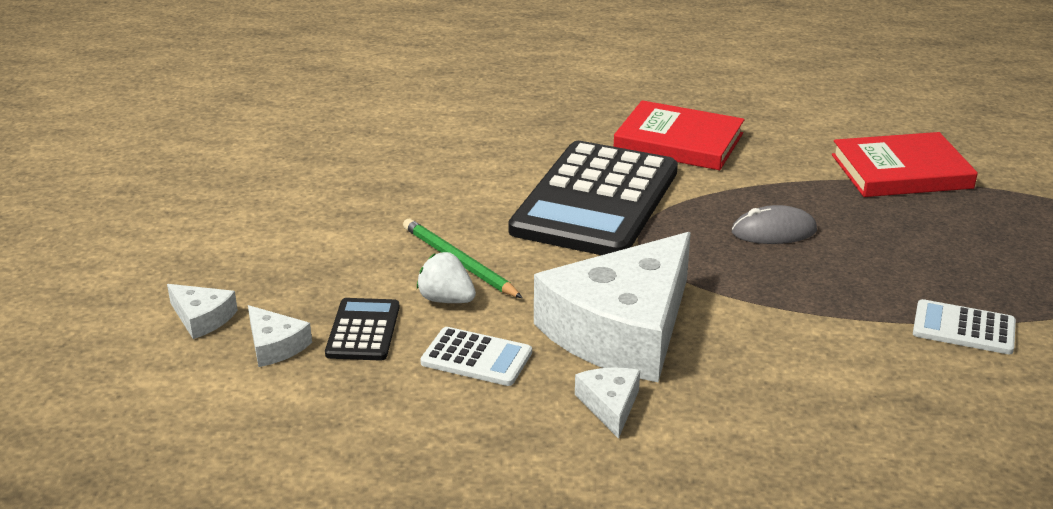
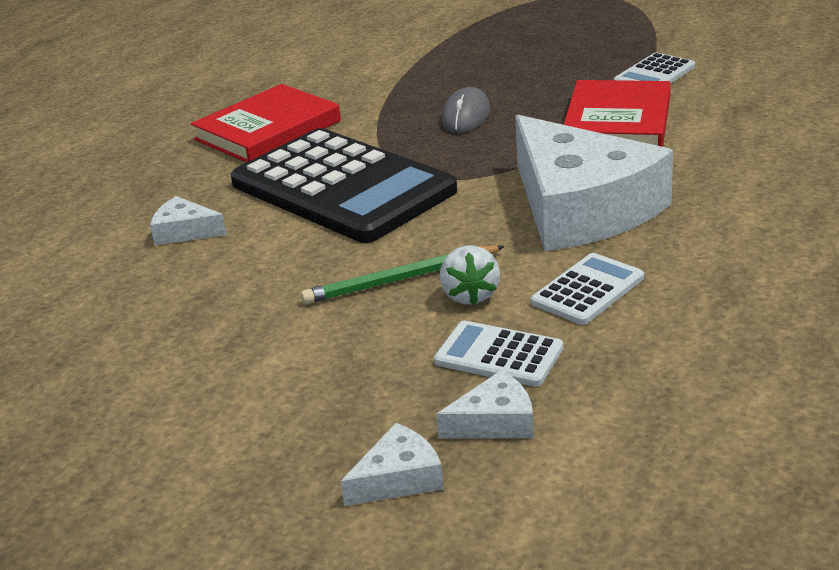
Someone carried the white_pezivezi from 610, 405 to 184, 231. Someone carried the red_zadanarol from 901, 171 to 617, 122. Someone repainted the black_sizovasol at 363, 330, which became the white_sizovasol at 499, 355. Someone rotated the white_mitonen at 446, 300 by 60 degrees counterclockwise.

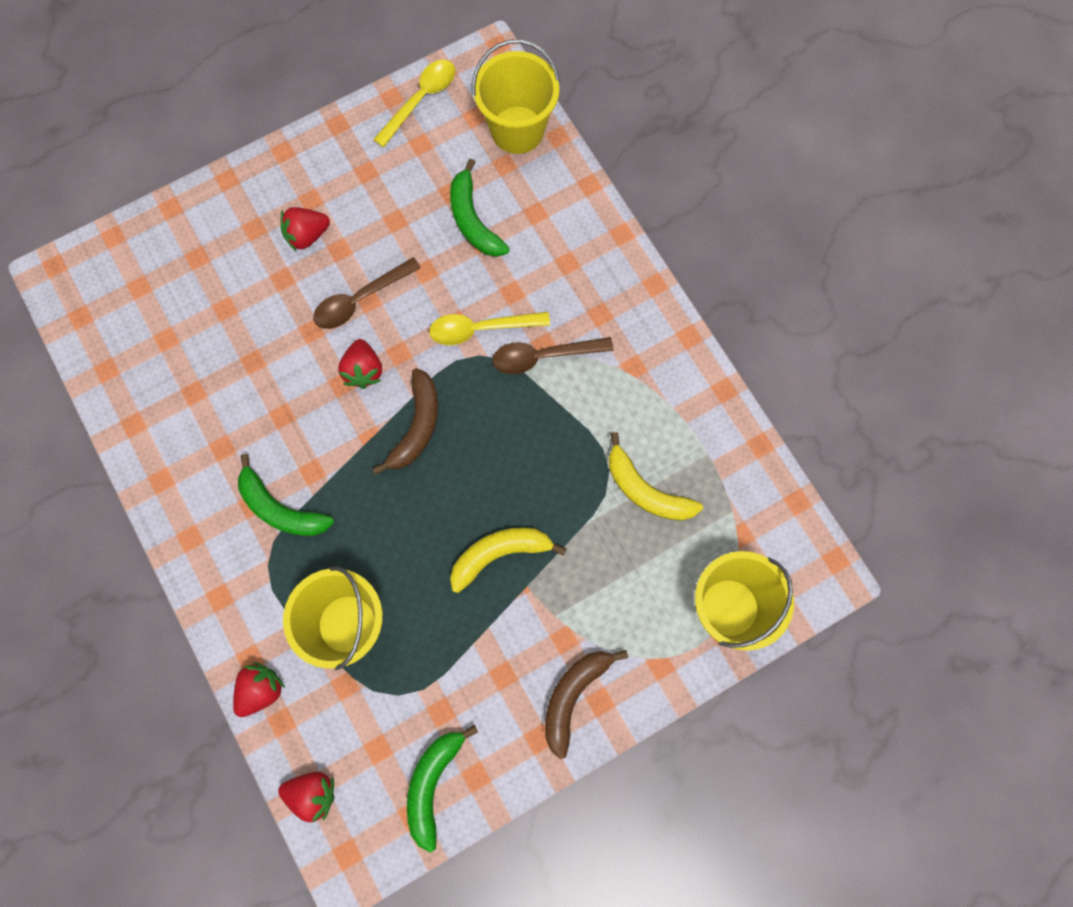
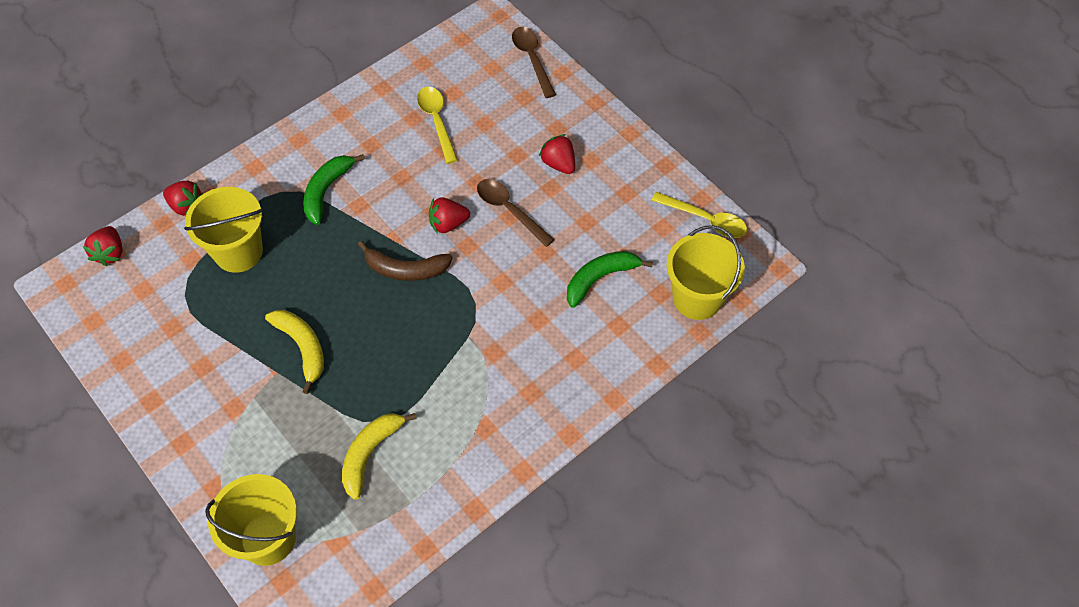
Someone took away the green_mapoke at 433, 784. Someone took away the brown_mapoke at 573, 696. Someone carried the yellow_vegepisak from 480, 329 to 437, 121. Someone carried the brown_vegepisak from 543, 356 to 532, 59.

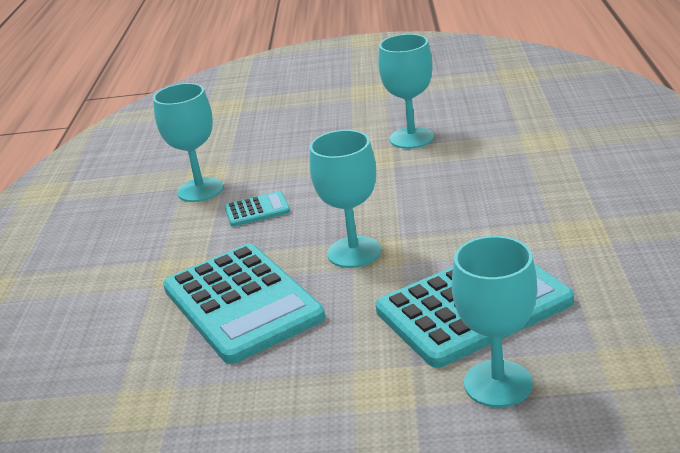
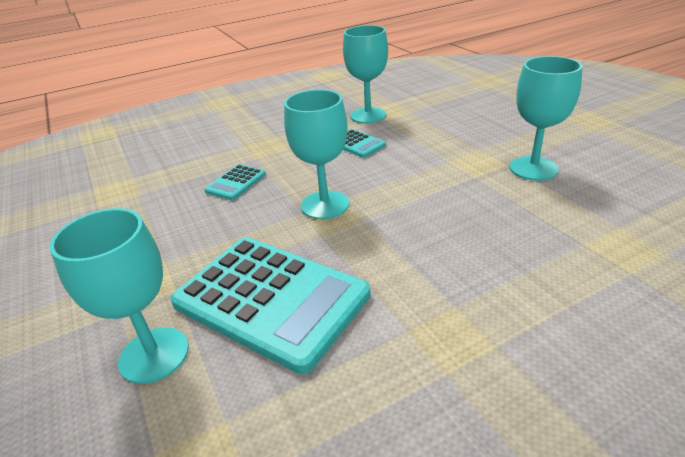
Someone scaled the turquoise_sizovasol at 242, 303 by 0.44.

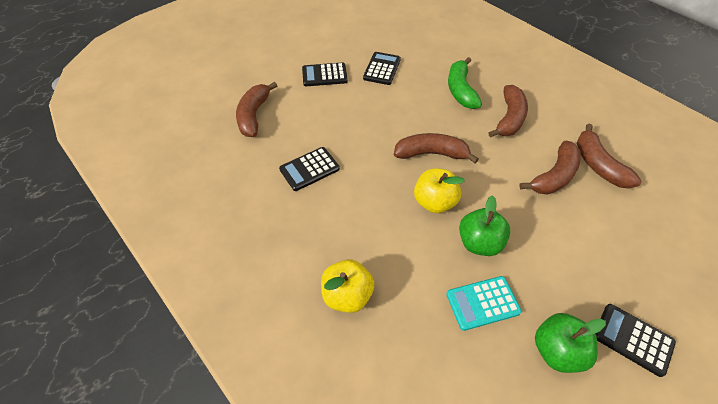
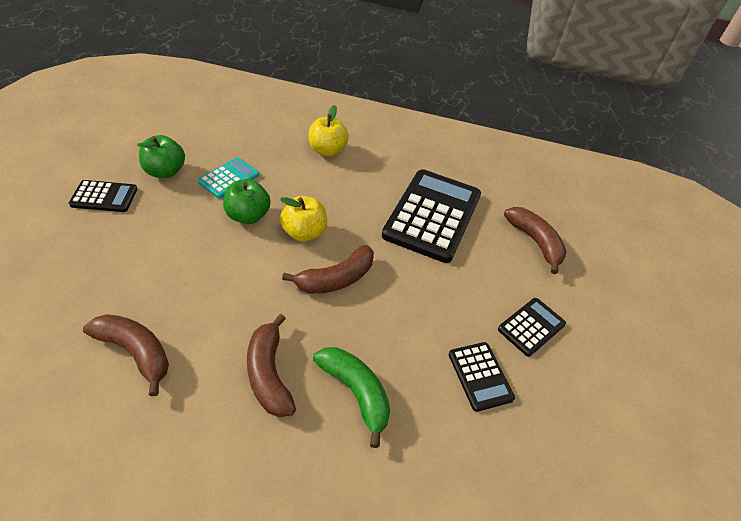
Someone took away the brown_mapoke at 554, 176. Someone scaled the black_sizovasol at 309, 169 by 2.03.

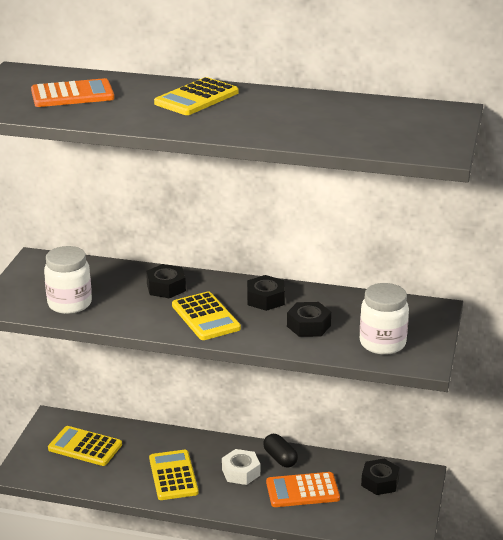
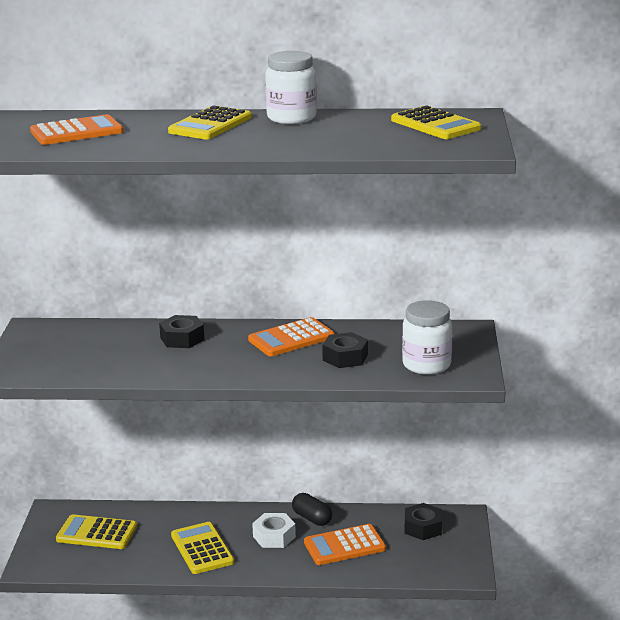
Someone carried the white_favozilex from 69, 304 to 291, 118. Someone carried the yellow_sizovasol from 206, 317 to 435, 124. Someone swapped the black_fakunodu at 265, 299 for the orange_sizovasol at 291, 338.

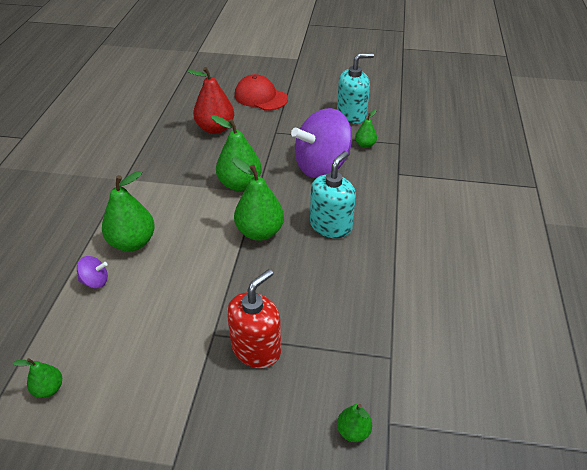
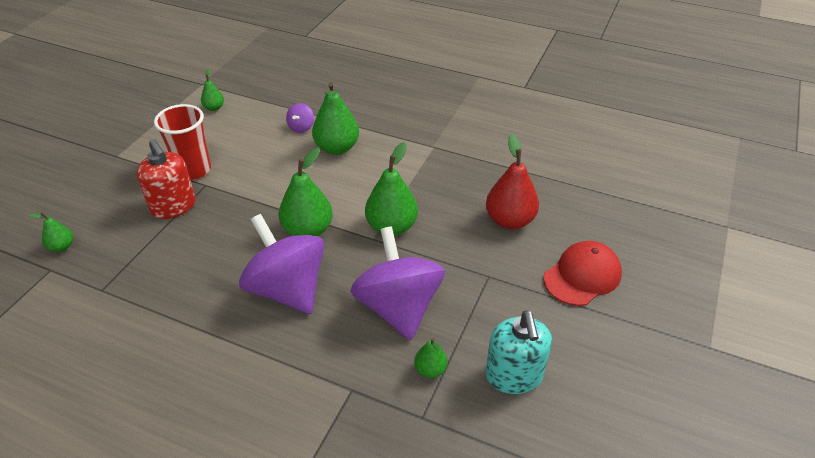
Someone put down the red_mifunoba at 193, 170. Someone swapped the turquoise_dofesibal at 331, 226 for the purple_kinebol at 287, 289.

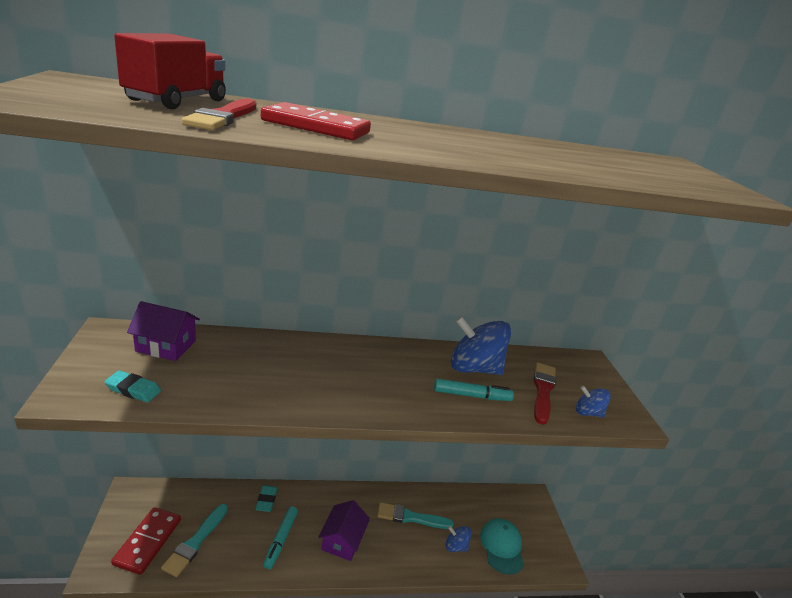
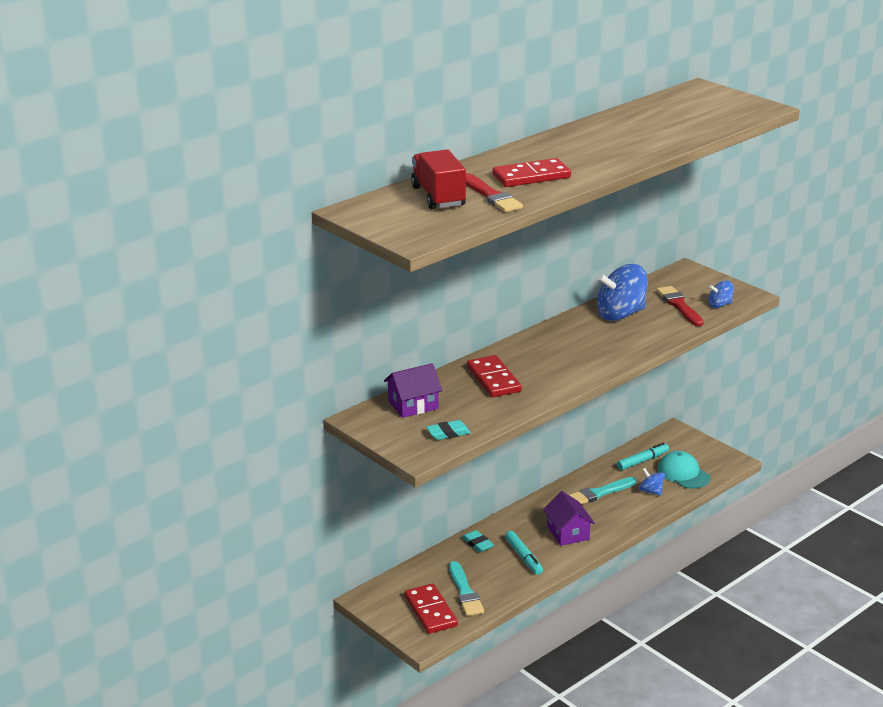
Someone put down the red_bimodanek at 494, 379. Someone carried the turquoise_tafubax from 472, 396 to 642, 461. Someone rotated the blue_kinebol at 455, 546 by 60 degrees clockwise.

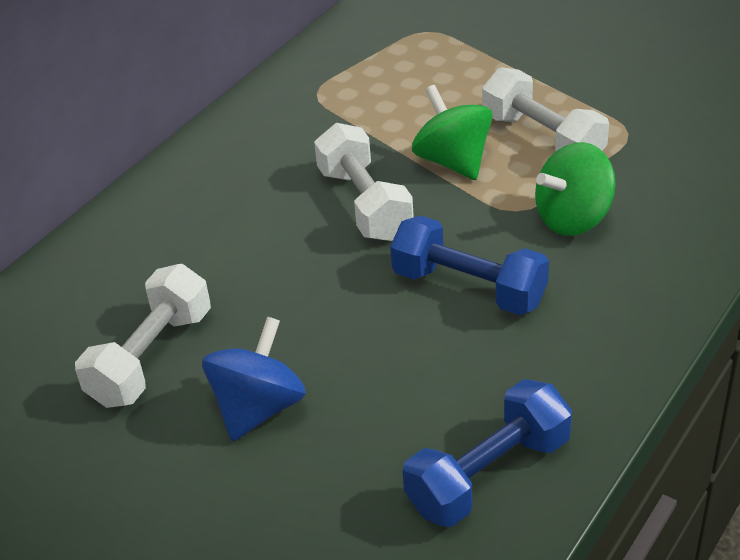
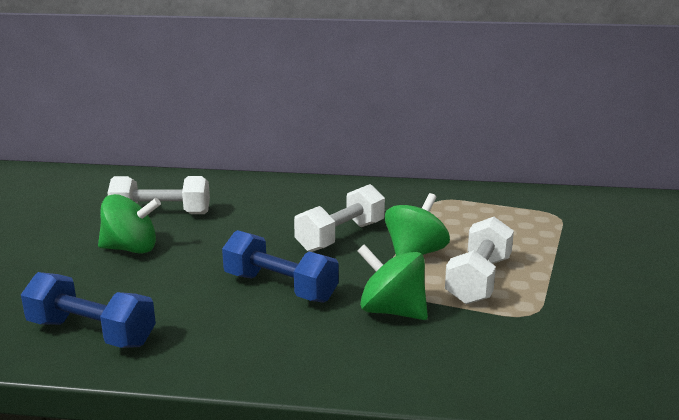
Someone repainted the blue_kinebol at 258, 408, which became the green_kinebol at 131, 249. Someone rotated the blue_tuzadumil at 469, 288 by 60 degrees counterclockwise.

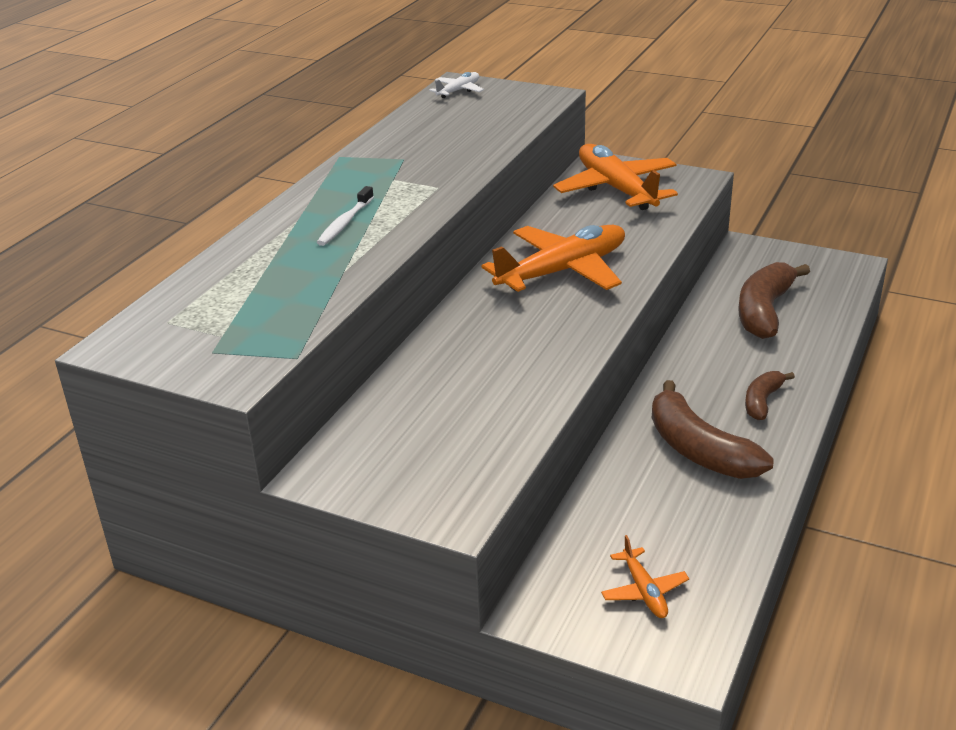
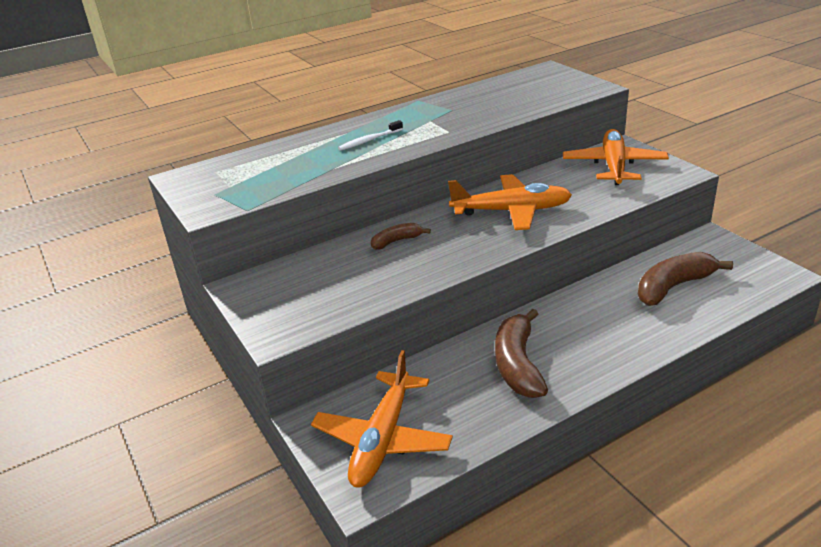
Someone took away the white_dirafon at 458, 91. Someone carried the brown_mapoke from 762, 401 to 396, 241. Someone scaled the orange_dirafon at 644, 591 by 2.15.

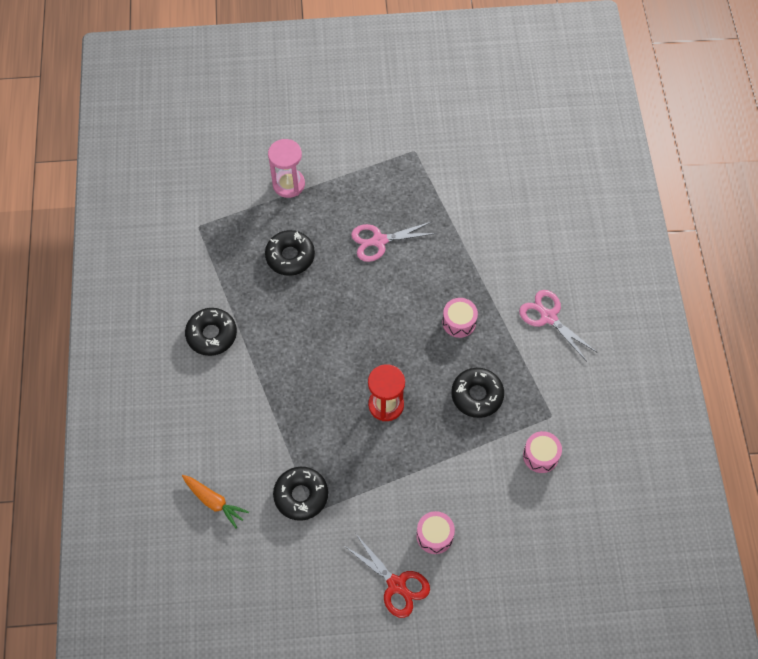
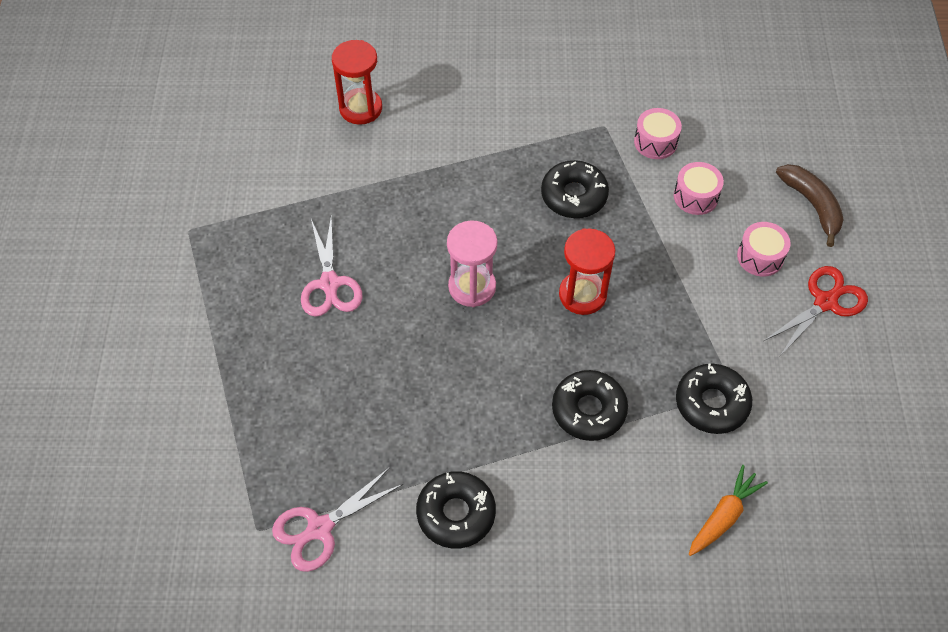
Someone put down the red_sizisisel at 361, 108. Someone put down the brown_mapoke at 812, 205. Someone carried the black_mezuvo from 290, 256 to 588, 410. Someone carried the pink_sizisisel from 288, 184 to 472, 287. Someone carried the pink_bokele from 459, 322 to 695, 196. Someone carried the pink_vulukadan from 548, 317 to 320, 528.

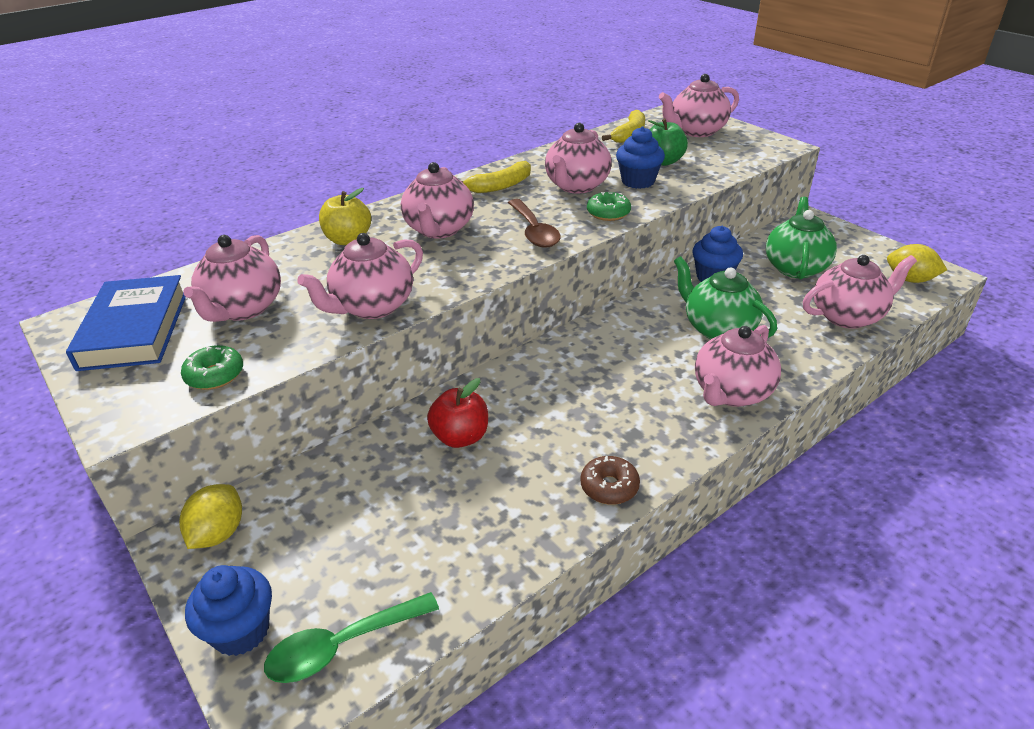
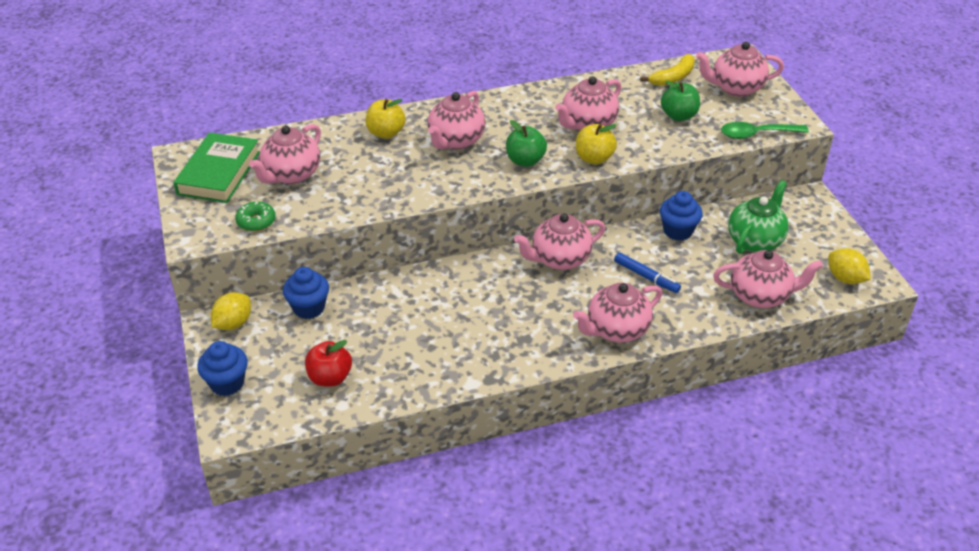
Someone took away the yellow_mapoke at 500, 186. Someone took away the brown_mezuvo at 609, 487. Someone carried the green_vegepisak from 342, 645 to 757, 134. Someone carried the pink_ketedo from 372, 307 to 559, 259. Someone carried the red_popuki from 460, 437 to 330, 377. Someone carried the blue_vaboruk from 638, 181 to 309, 308. Someone swapped the brown_vegepisak at 534, 231 for the green_popuki at 525, 161. Someone swapped the green_mezuvo at 608, 213 for the yellow_popuki at 594, 158. Someone swapped the green_ketedo at 718, 329 for the blue_tafubax at 646, 277. Someone repainted the blue_zadanarol at 135, 330, which became the green_zadanarol at 219, 173.

